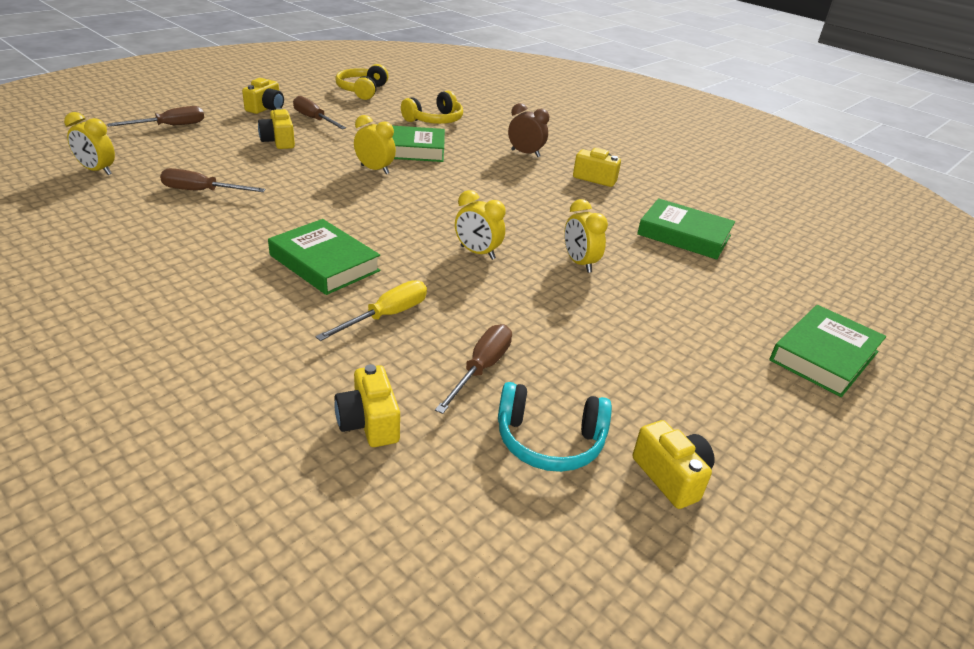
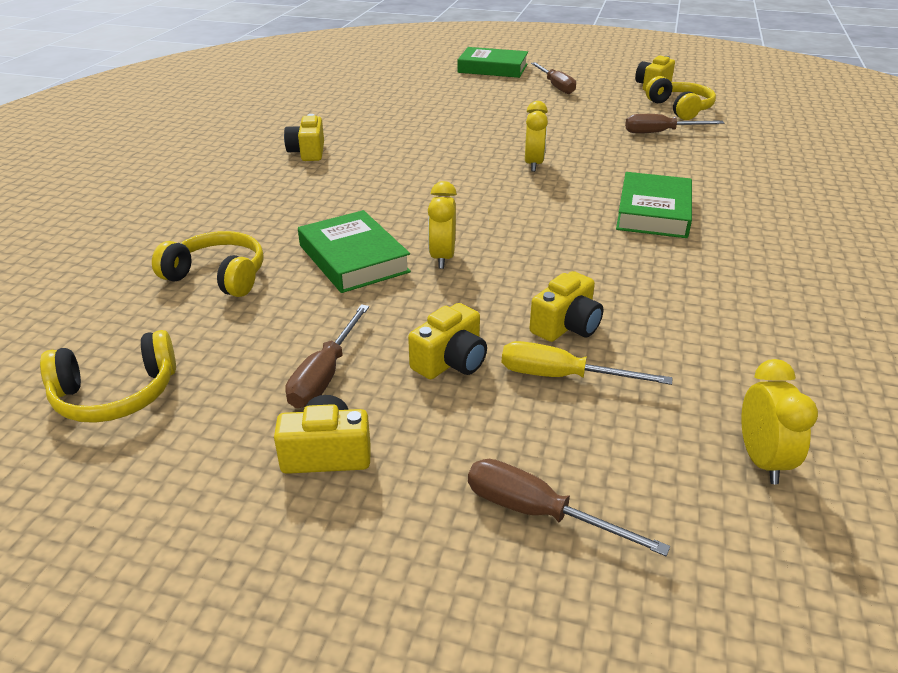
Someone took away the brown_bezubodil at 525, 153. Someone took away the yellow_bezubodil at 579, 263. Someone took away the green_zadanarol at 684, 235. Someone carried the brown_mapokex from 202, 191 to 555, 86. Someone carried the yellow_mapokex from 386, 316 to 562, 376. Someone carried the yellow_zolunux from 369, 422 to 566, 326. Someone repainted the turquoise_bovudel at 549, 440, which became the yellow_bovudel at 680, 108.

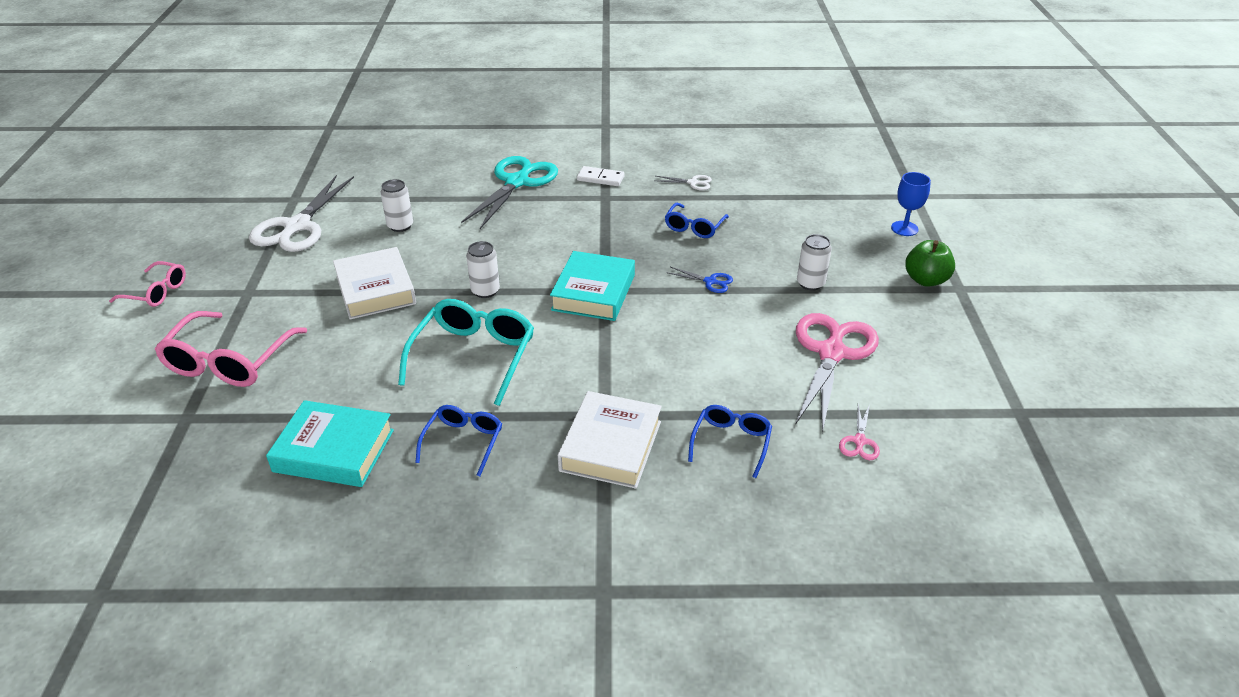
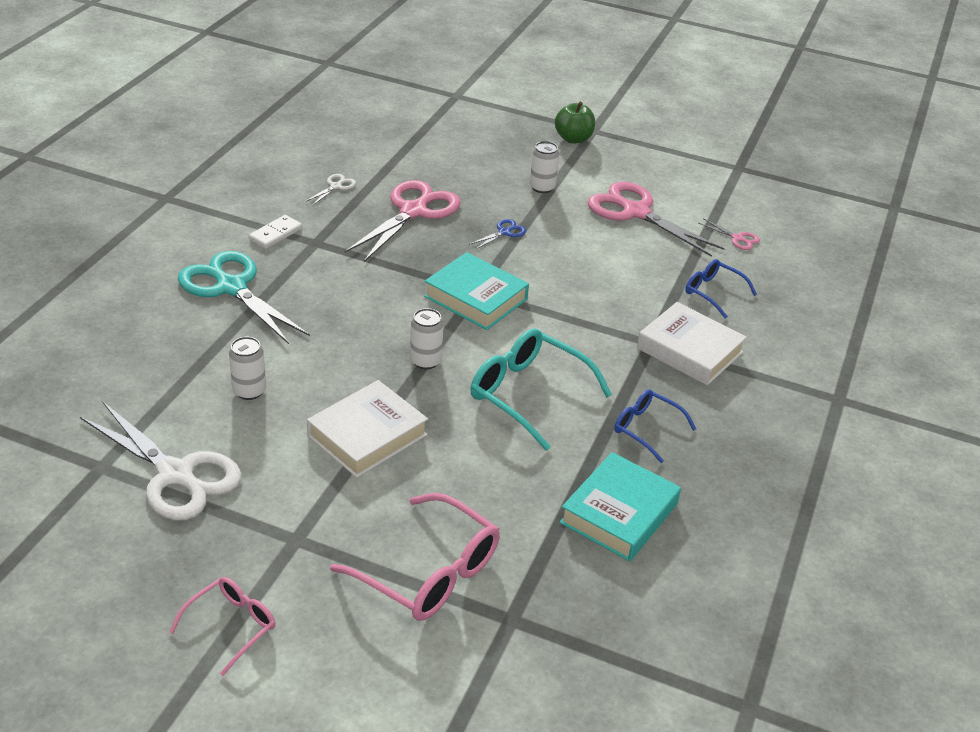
Someone took away the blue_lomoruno at 904, 228. Someone swapped the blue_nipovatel at 694, 227 for the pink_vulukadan at 413, 211. Someone rotated the white_zadanarol at 375, 289 by 45 degrees counterclockwise.

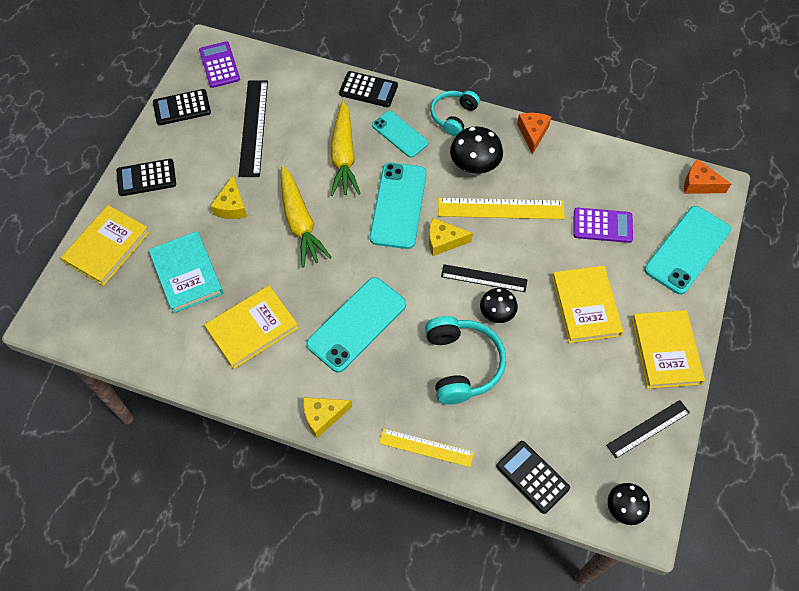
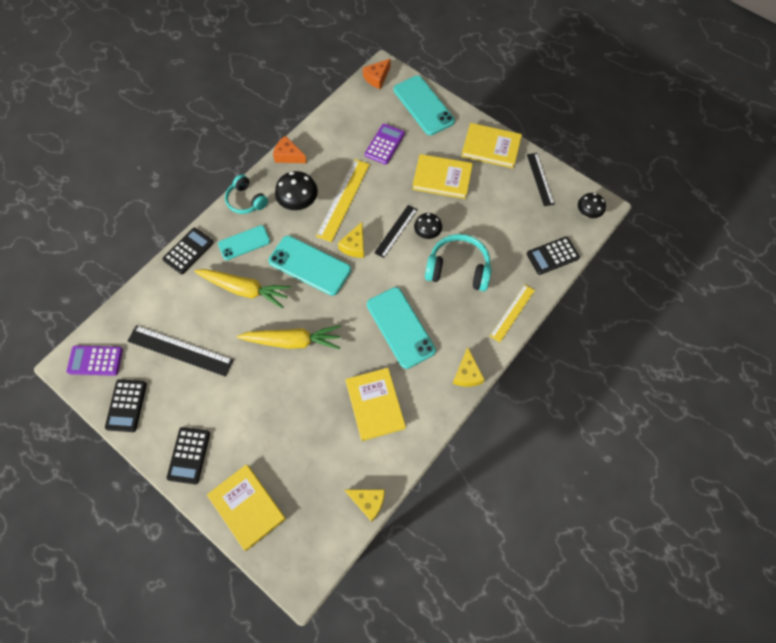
Someone took away the turquoise_zadanarol at 186, 274. Someone carried the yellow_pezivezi from 232, 206 to 368, 502.

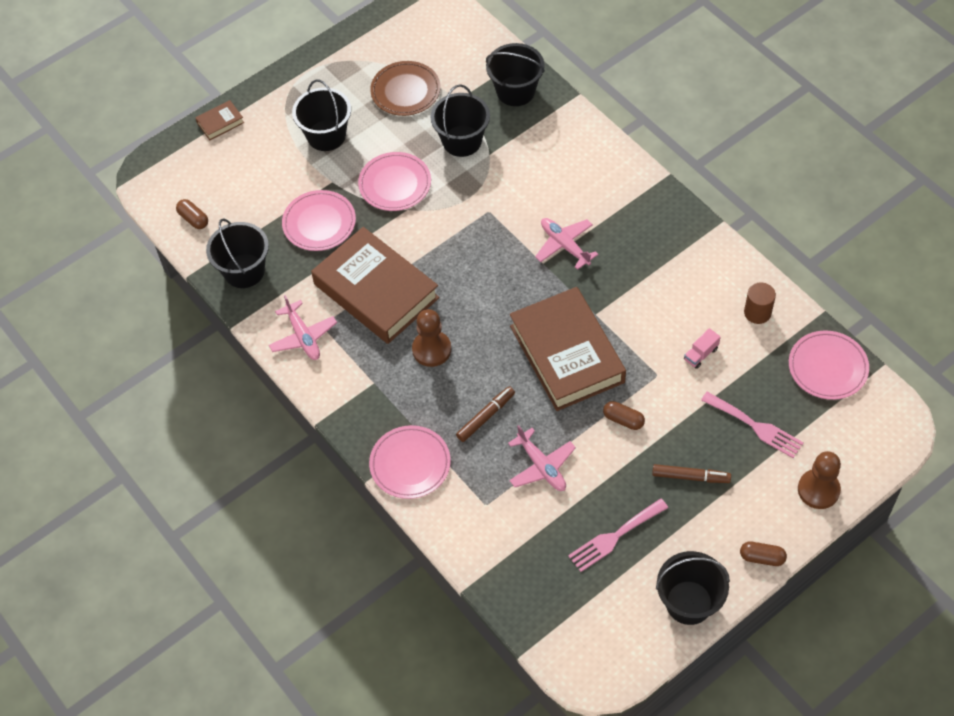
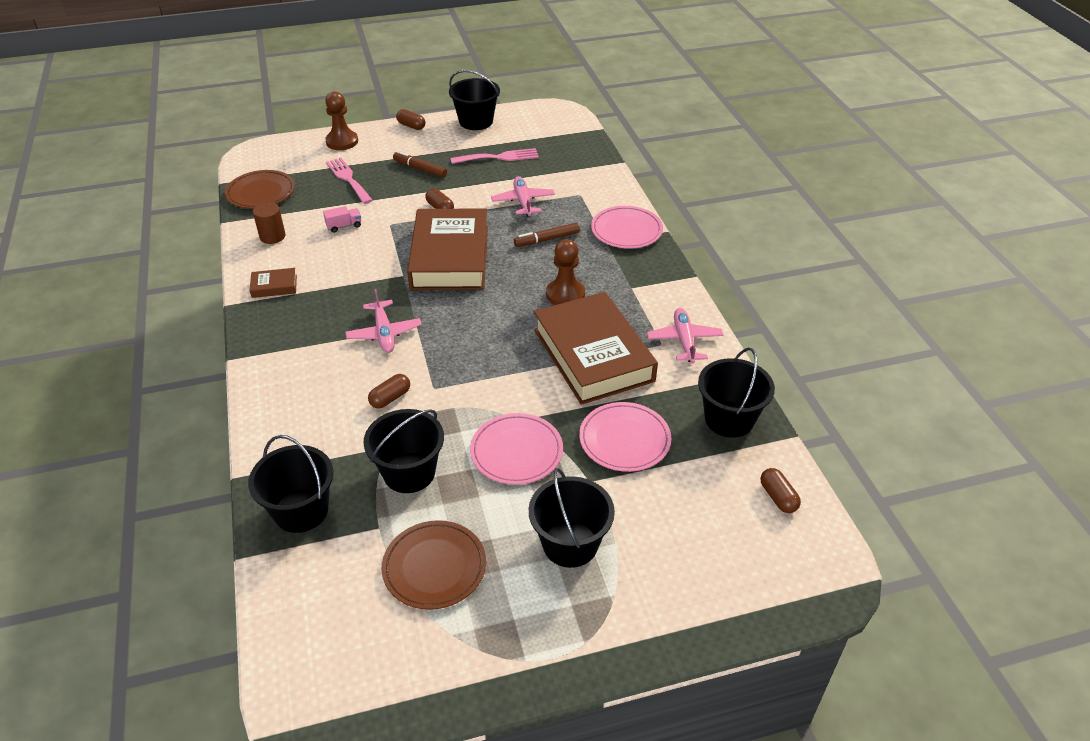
Someone put down the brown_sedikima at 390, 398. Someone carried the brown_zadanarol from 220, 123 to 274, 286. Someone repainted the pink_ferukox at 827, 367, which became the brown_ferukox at 261, 192.

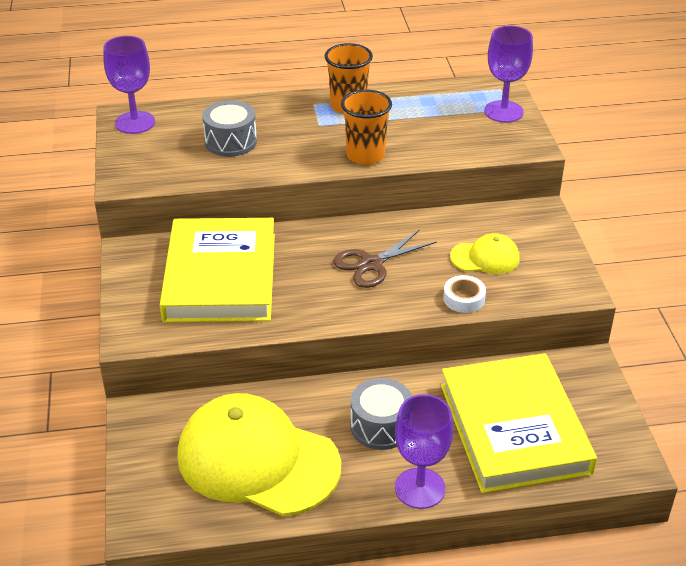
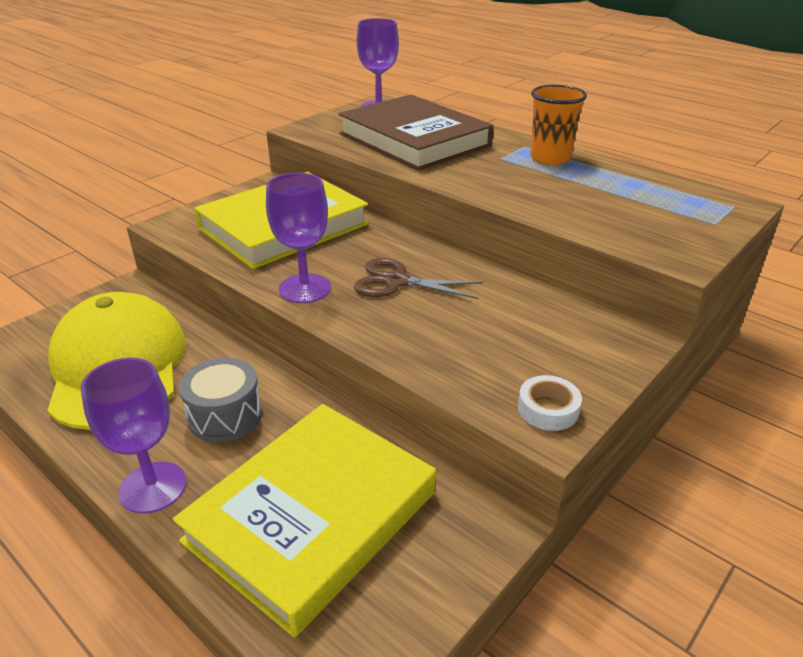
Someone took away the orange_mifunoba at 365, 155. Someone took away the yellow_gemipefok at 485, 257. Someone carried the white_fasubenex from 464, 298 to 548, 409. Someone carried the purple_lomoruno from 503, 112 to 305, 288. Someone swapped the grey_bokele at 230, 142 for the brown_zadanarol at 414, 140.

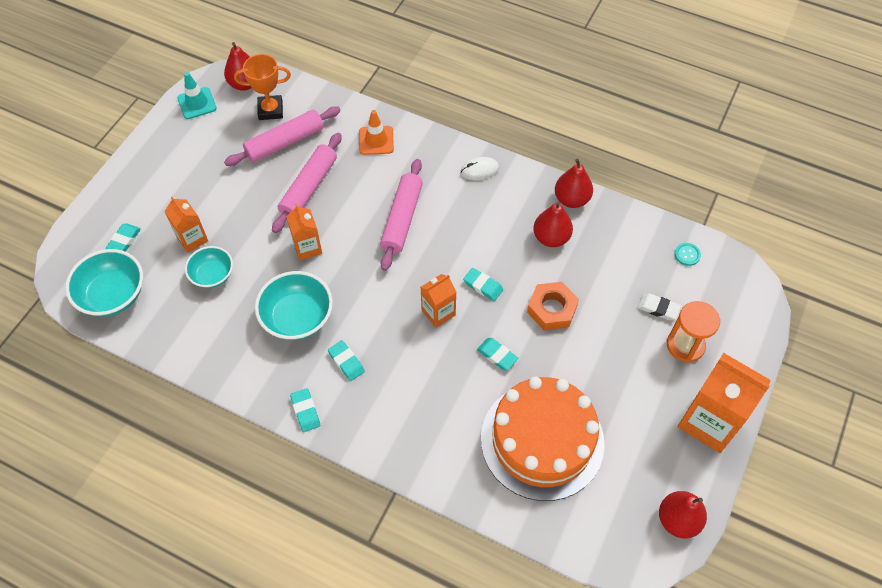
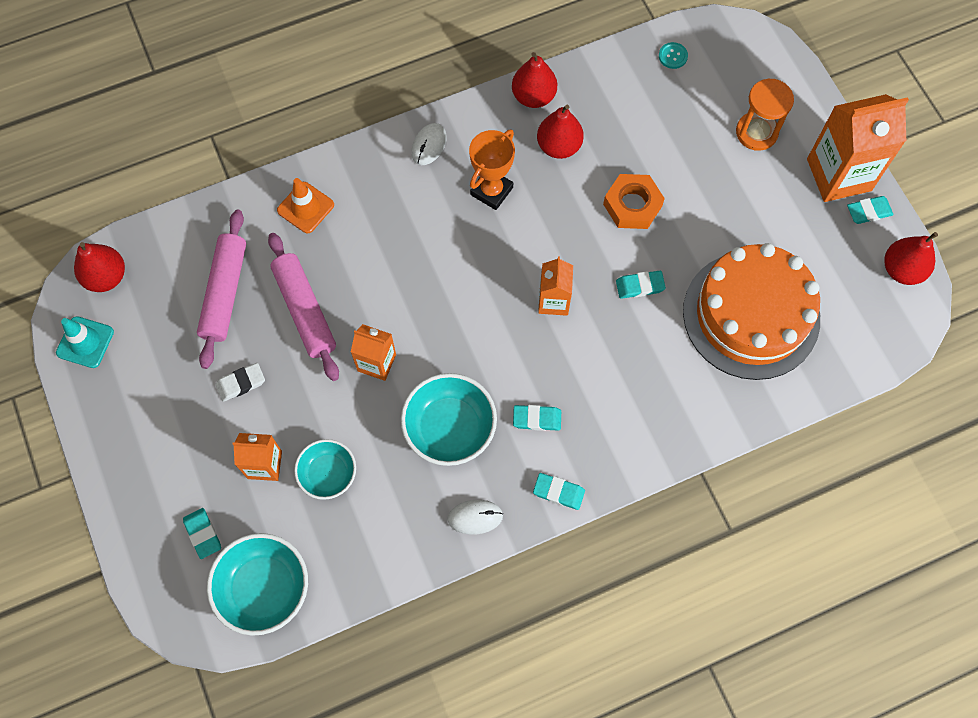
Someone took away the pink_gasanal at 402, 219. Someone put down the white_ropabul at 475, 517. Someone carried the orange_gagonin from 270, 110 to 491, 191. Someone carried the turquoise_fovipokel from 483, 286 to 868, 212. Someone carried the white_fovipokel from 658, 308 to 241, 383.

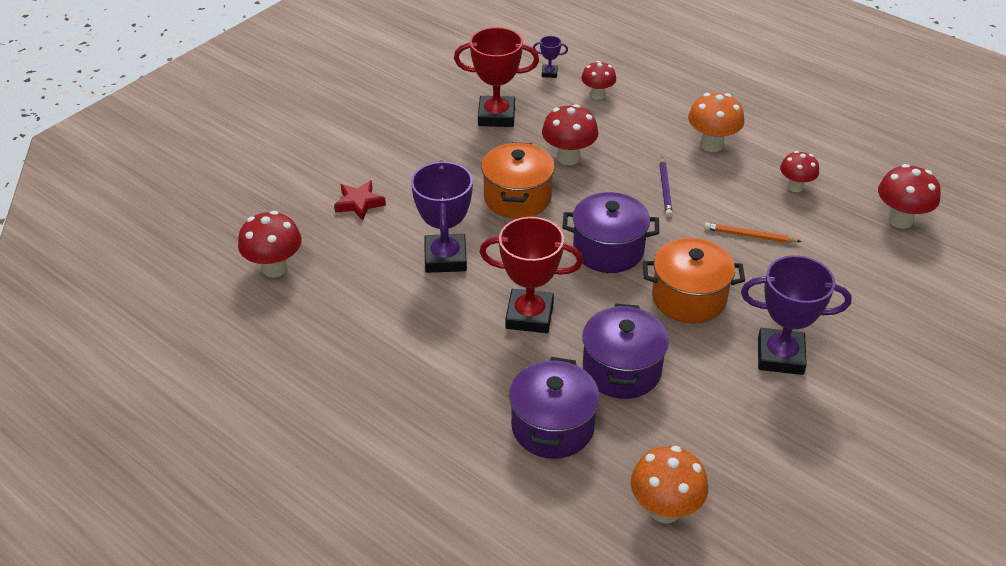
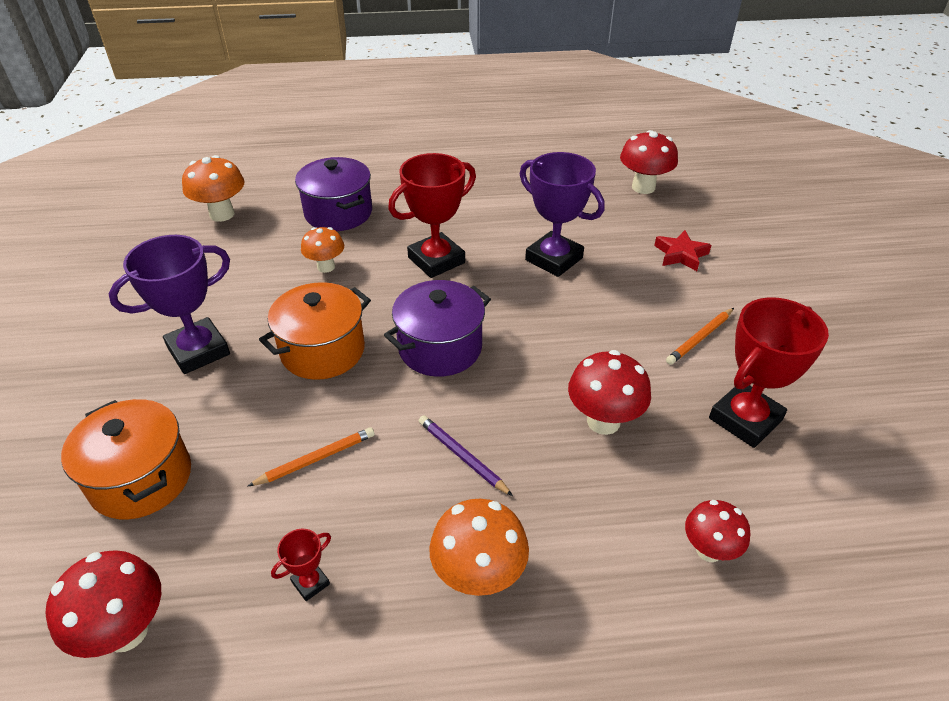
Someone took away the purple_gagonin at 549, 73. Someone put down the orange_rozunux at 699, 338. Someone carried the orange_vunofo from 517, 198 to 141, 479. Someone swapped the purple_vunofo at 621, 370 for the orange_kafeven at 326, 267. Someone swapped the red_kafeven at 795, 187 for the red_gagonin at 310, 583.

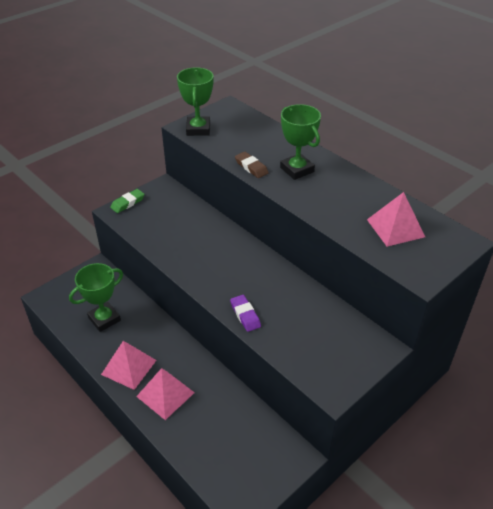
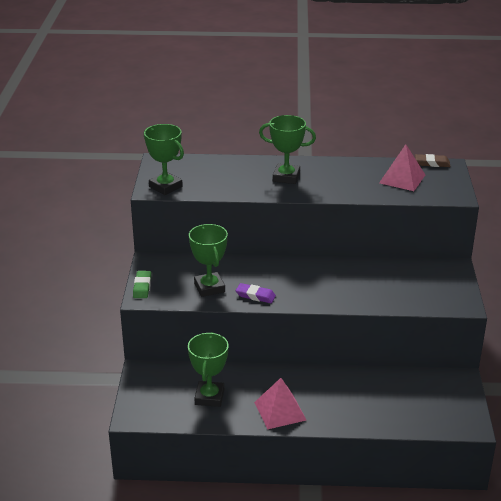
Someone took away the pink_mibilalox at 165, 394. Someone put down the green_gagonin at 209, 287. Someone carried the purple_fovipokel from 245, 315 to 255, 296. Someone carried the brown_fovipokel from 251, 167 to 432, 163.

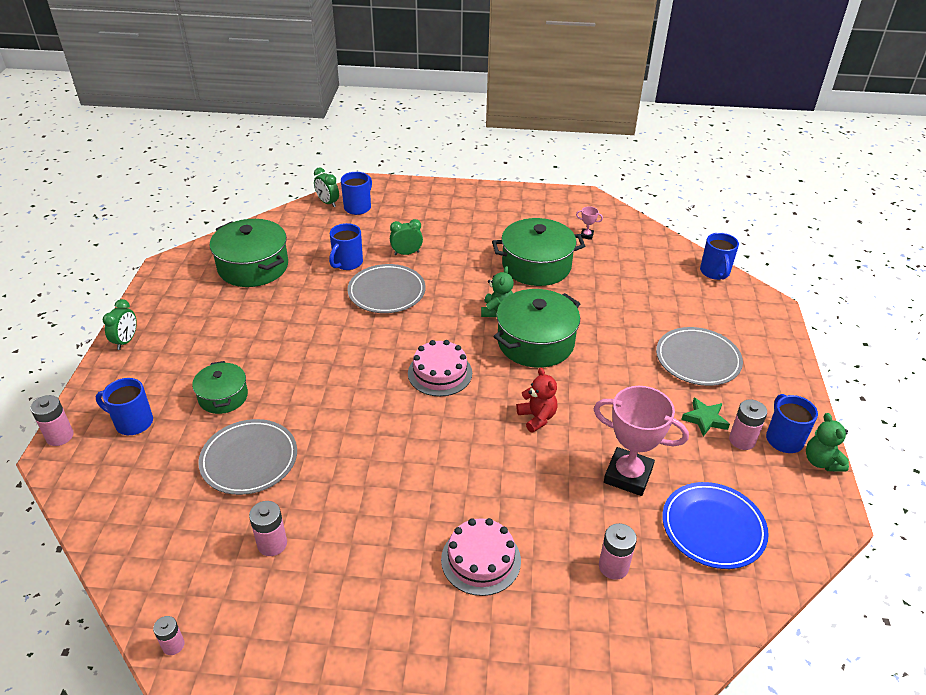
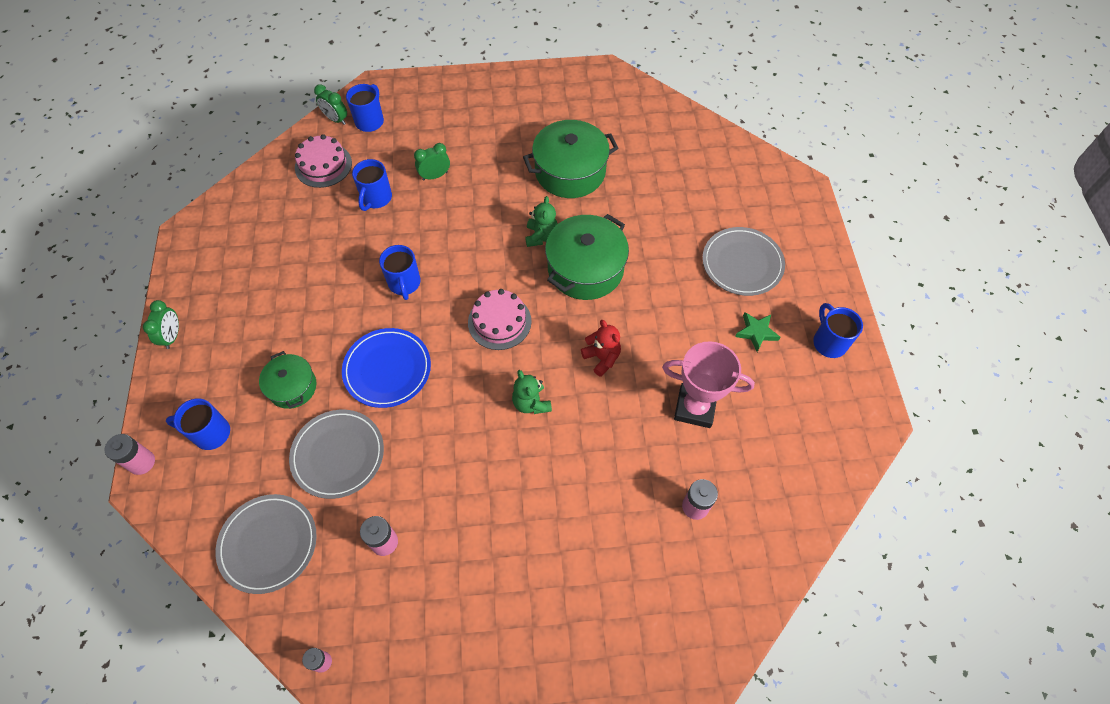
Someone took away the green_vunofo at 253, 267. Someone took away the pink_gagonin at 586, 235. Someone took away the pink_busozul at 742, 440. Someone carried the grey_ferukox from 386, 292 to 268, 544. Someone carried the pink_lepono from 481, 560 to 323, 165. Someone carried the blue_ferukox from 713, 528 to 387, 369. Someone carried the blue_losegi from 715, 272 to 404, 284. Someone carried the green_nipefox from 821, 462 to 531, 403.

